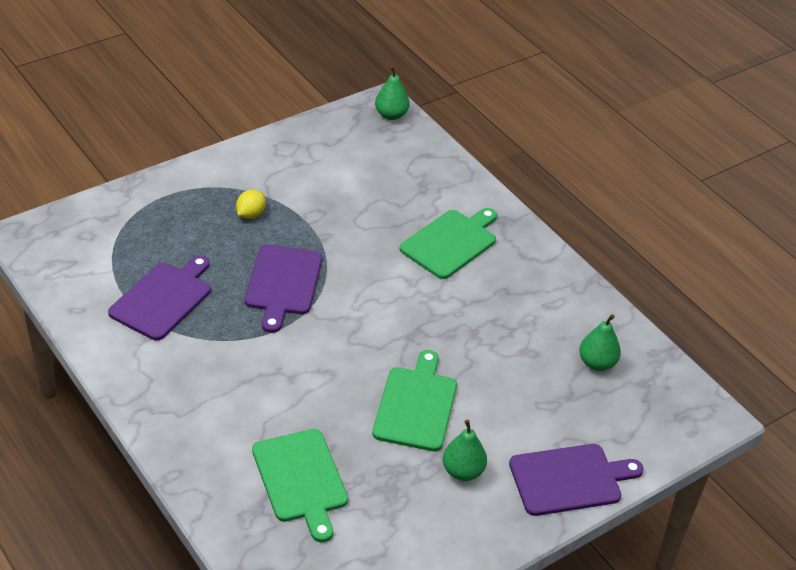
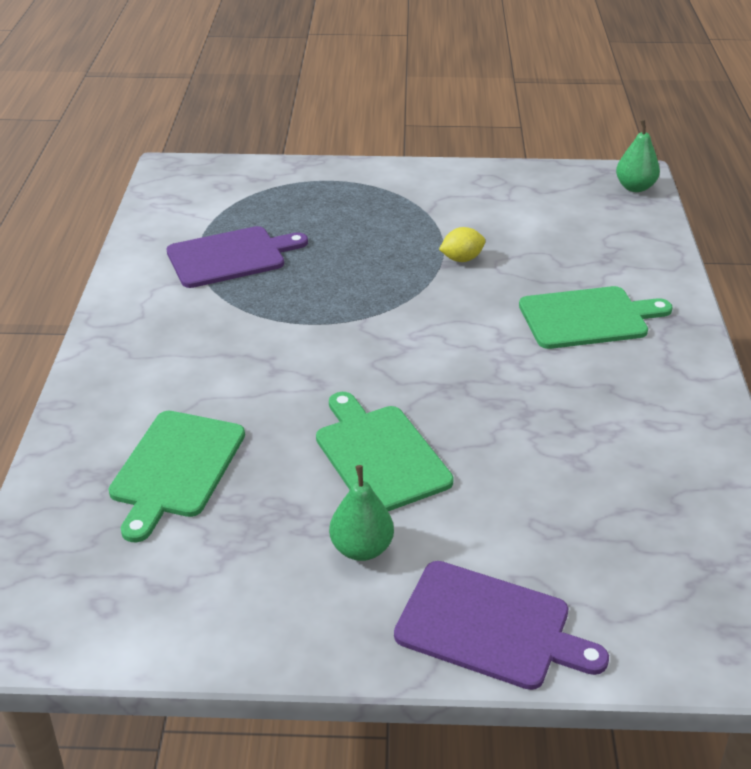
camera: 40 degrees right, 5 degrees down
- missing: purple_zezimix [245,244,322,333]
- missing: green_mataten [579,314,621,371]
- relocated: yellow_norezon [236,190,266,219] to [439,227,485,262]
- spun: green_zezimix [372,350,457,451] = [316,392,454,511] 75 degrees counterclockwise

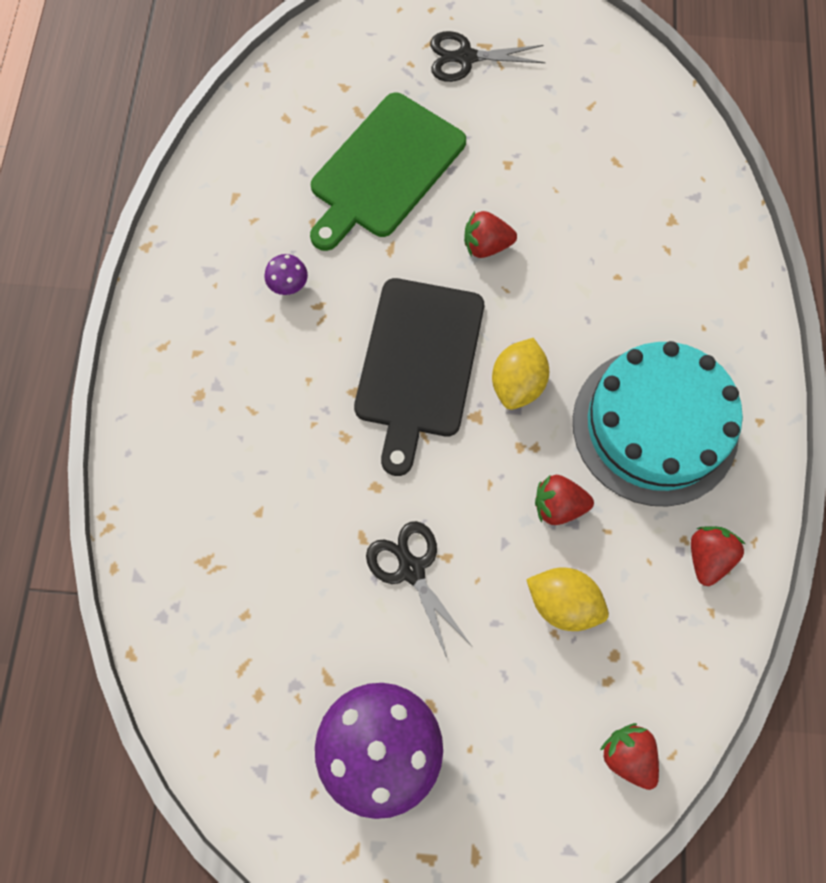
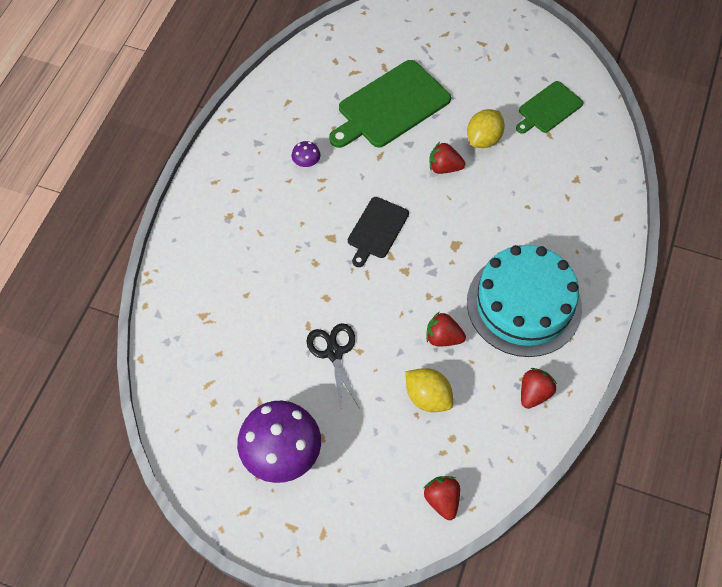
camera: 15 degrees right, 10 degrees down
- missing: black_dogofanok [430,31,546,82]
- appeared: green_zezimix [516,81,584,134]
- relocated: yellow_norezon [492,338,549,410] to [467,109,505,148]
- size: black_zezimix [354,278,484,476] = [348,197,409,267] x0.58

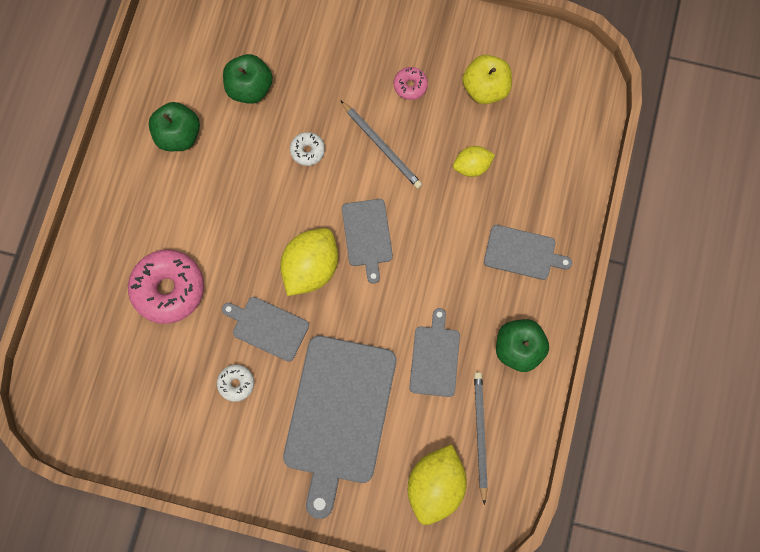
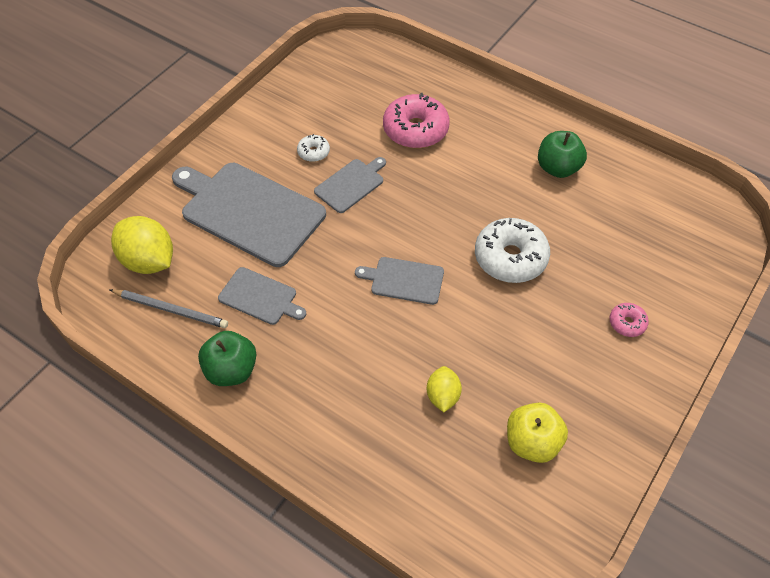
camera: 110 degrees right, 20 degrees down
- missing: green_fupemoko [223,54,273,104]
- missing: yellow_norezon [280,228,338,296]
- missing: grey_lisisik [340,100,422,189]
- missing: grey_zezimix [484,225,572,280]
- relocated: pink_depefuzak [394,67,428,100] to [609,303,649,337]
- size: white_depefuzak [290,132,325,166] = [475,218,550,283] x2.06

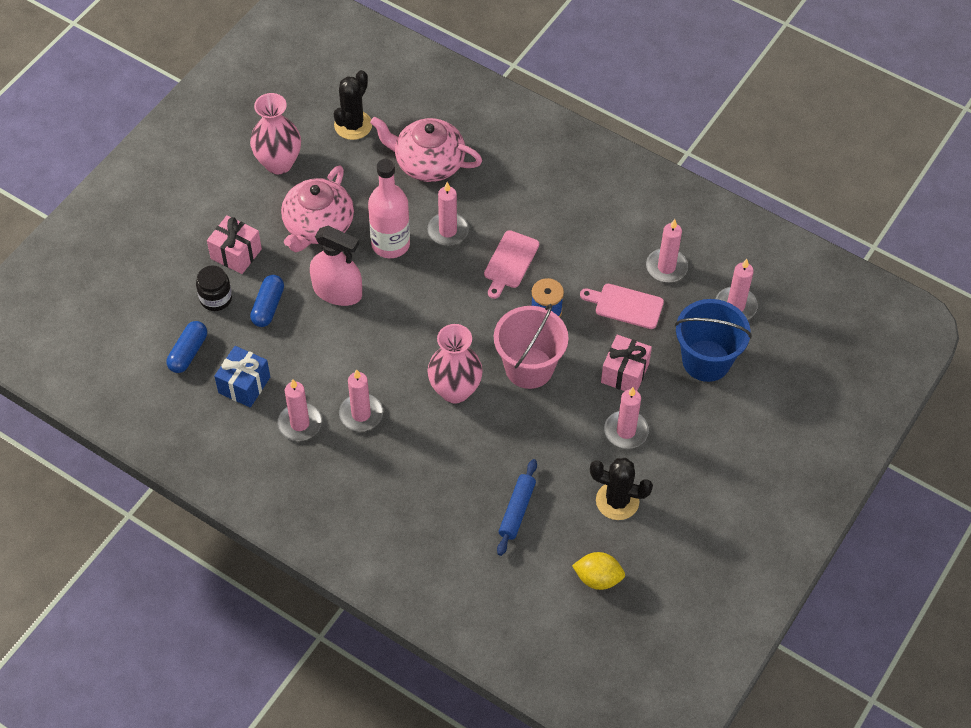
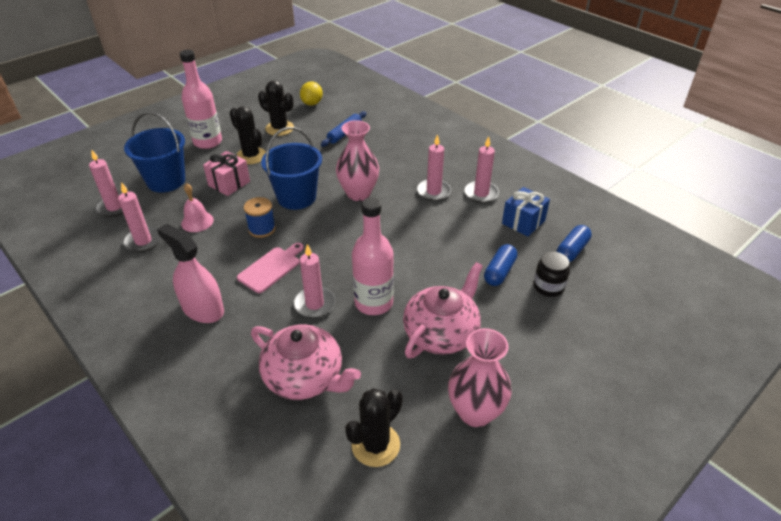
camera: 165 degrees left, 15 degrees down
- missing: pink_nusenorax [207,215,262,274]
- appeared: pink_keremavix [180,50,222,149]
- relocated: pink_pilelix [310,226,362,306] to [157,223,224,323]
- exchanged: pink_zezimix [580,284,664,329] to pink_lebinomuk [181,183,214,232]
- exchanged: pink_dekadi [604,387,649,449] to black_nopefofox [230,106,266,164]
- colour: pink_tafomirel [494,304,569,389] to blue_tafomirel [261,127,322,210]
- spun: yellow_norezon [572,552,625,590] = [300,81,323,106] 75 degrees clockwise

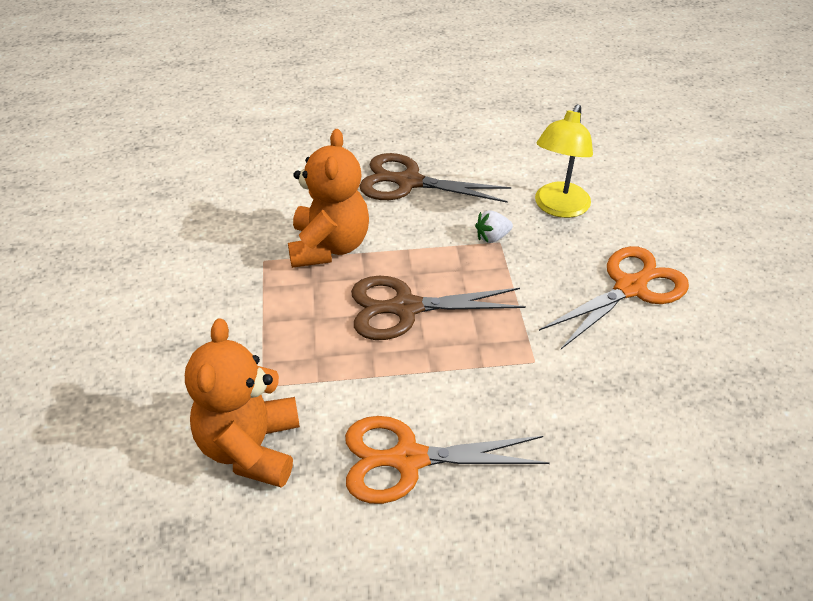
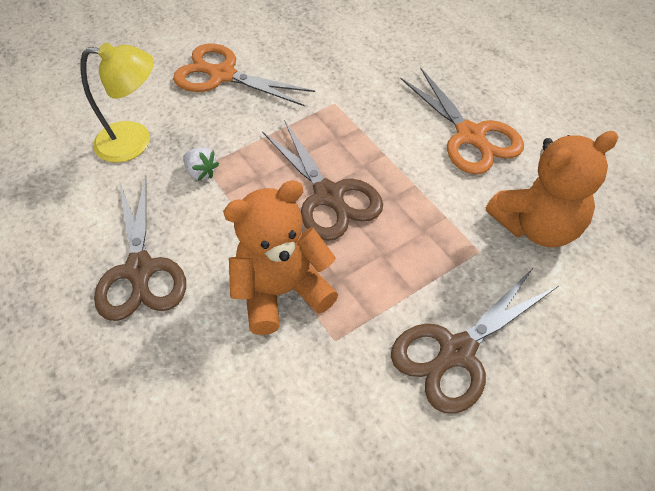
camera: 115 degrees left, 10 degrees up
- appeared: brown_dogofanok [391,267,558,414]

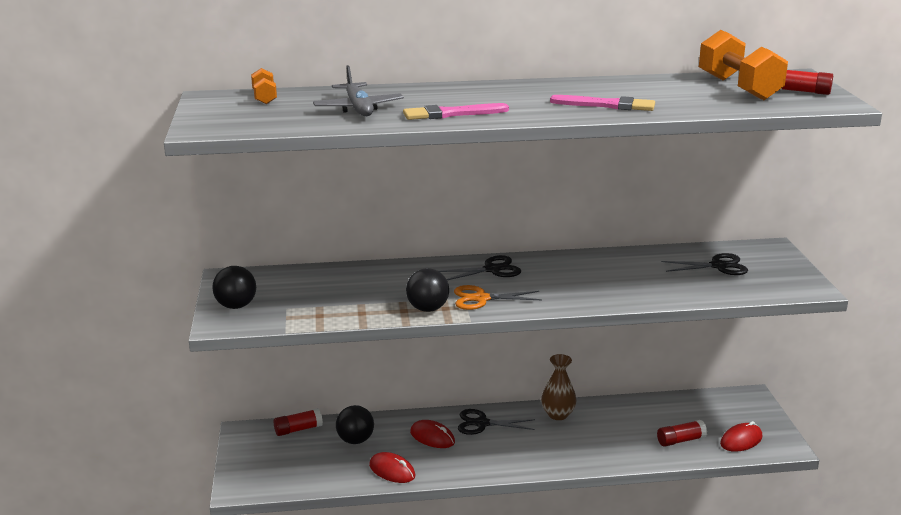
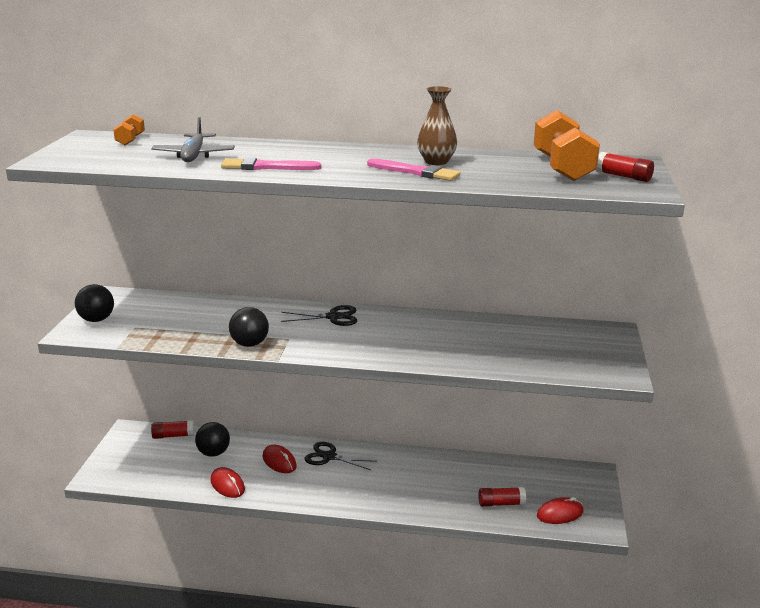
camera: 15 degrees right, 0 degrees up
- missing: orange_dogofanok [454,285,542,310]
- missing: black_dogofanok [661,253,748,275]
- relocated: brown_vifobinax [541,354,576,420] to [417,86,457,165]

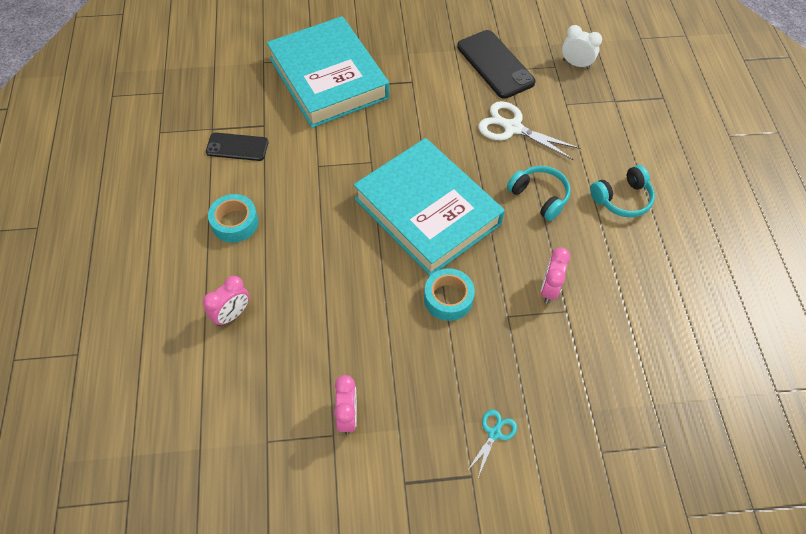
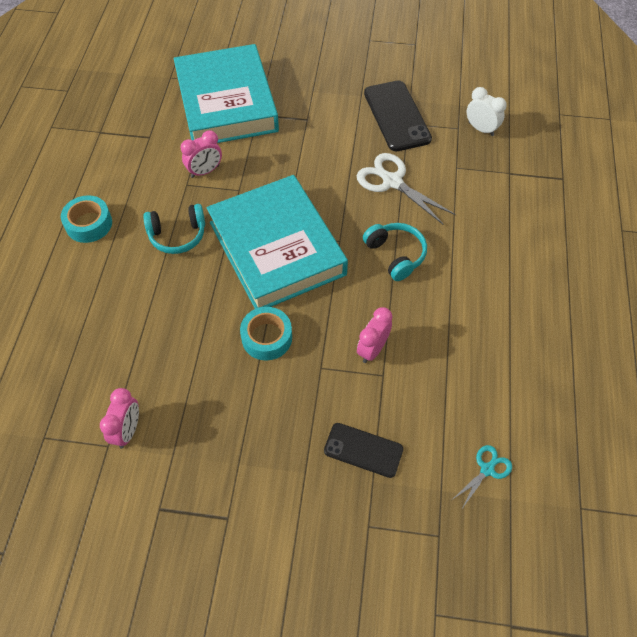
camera: 15 degrees right, 0 degrees up
- relocated: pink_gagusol [203,276,249,326] to [181,130,222,178]
- relocated: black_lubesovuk [206,132,268,161] to [324,423,403,478]
- relocated: turquoise_dogofanok [467,409,517,477] to [453,445,512,507]
- relocated: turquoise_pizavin [590,165,655,217] to [143,204,205,254]

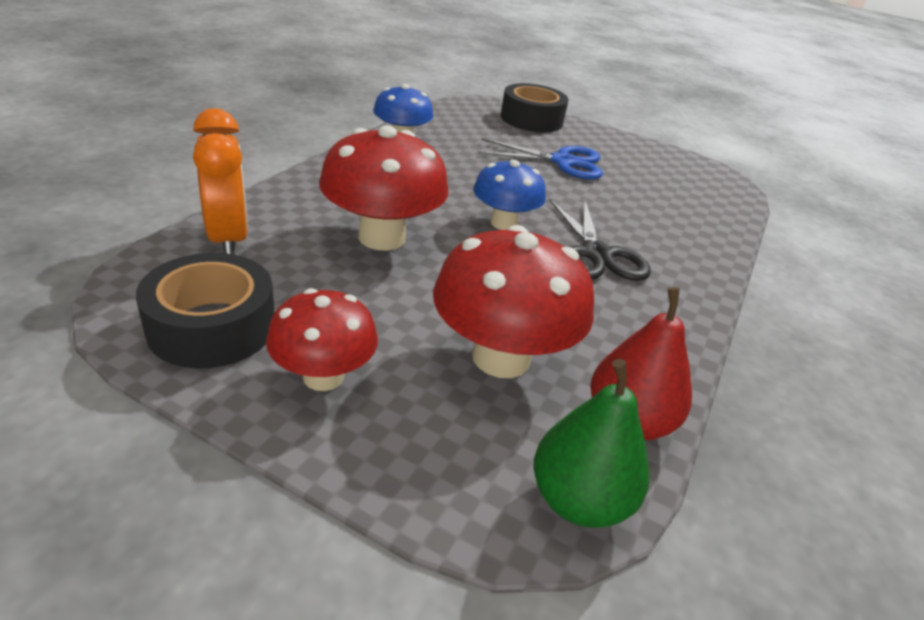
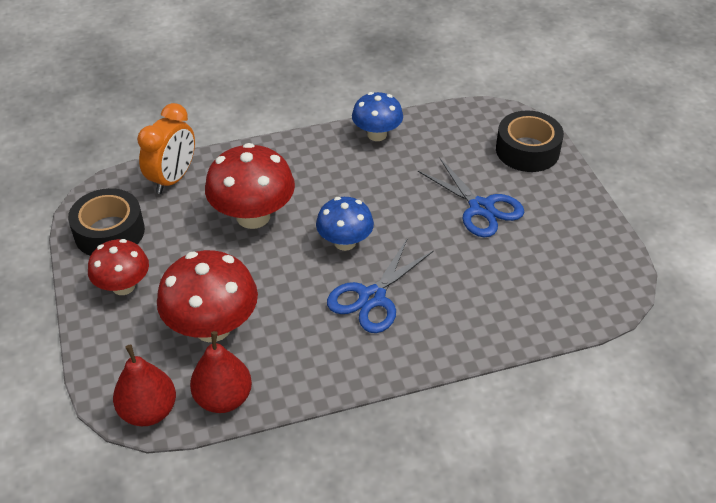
camera: 50 degrees right, 10 degrees up
- colour: green_mataten [534,359,650,528] to red_mataten [113,345,176,426]
- colour: black_dogofanok [549,198,651,281] to blue_dogofanok [327,239,434,333]

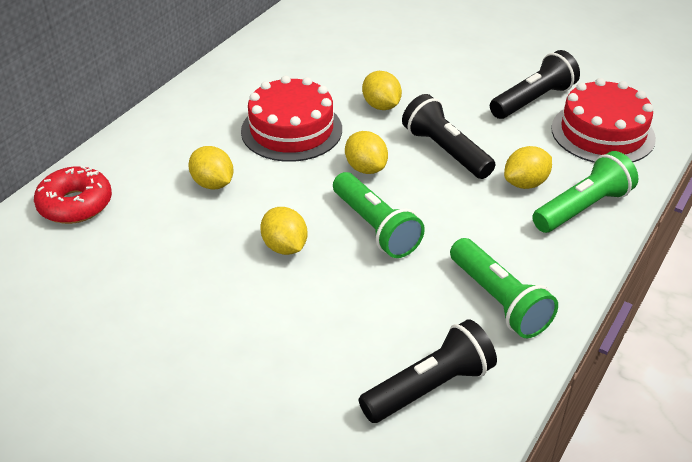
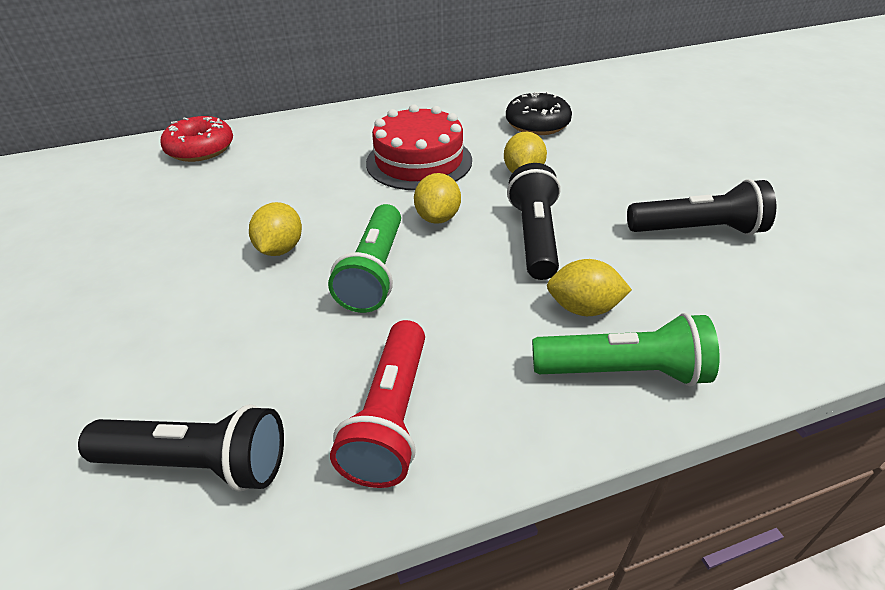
camera: 40 degrees right, 0 degrees up
- missing: yellow_norezon [188,146,233,190]
- missing: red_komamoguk [551,78,656,163]
- appeared: black_depefuzak [506,91,572,135]
- colour: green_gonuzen [450,238,558,338] to red_gonuzen [330,320,425,488]

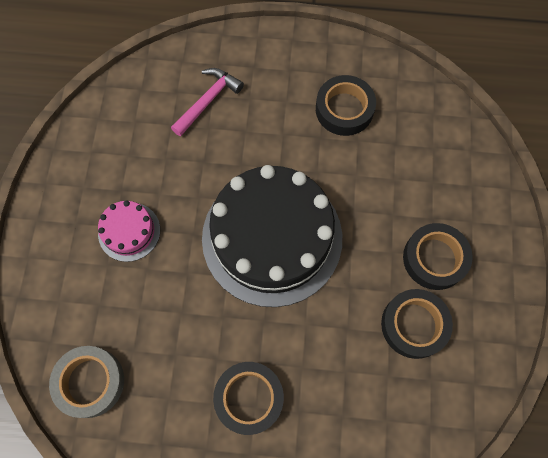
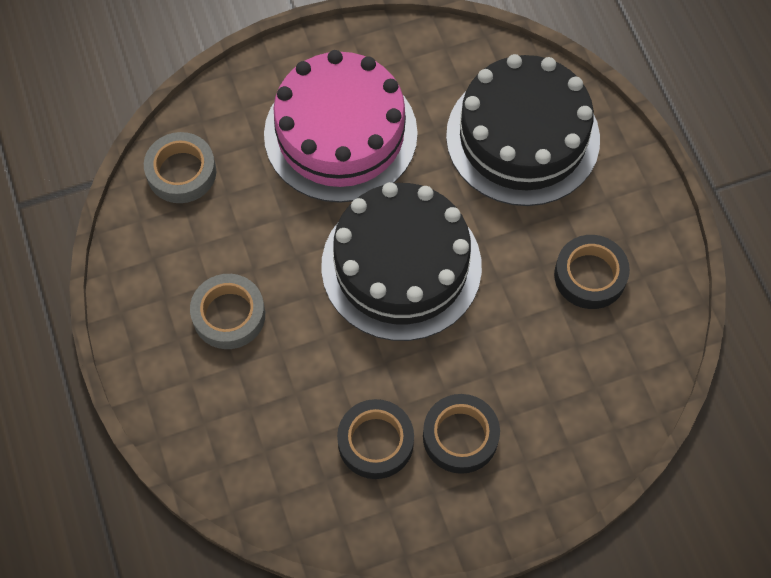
camera: 65 degrees right, 5 degrees down
- exchanged: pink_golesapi [171,68,244,137] to black_komamoguk [446,54,600,206]
- colour: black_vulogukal [213,362,284,435] to grey_vulogukal [190,274,265,349]
- size: pink_komamoguk [98,200,160,262] = [264,50,418,203] x2.25

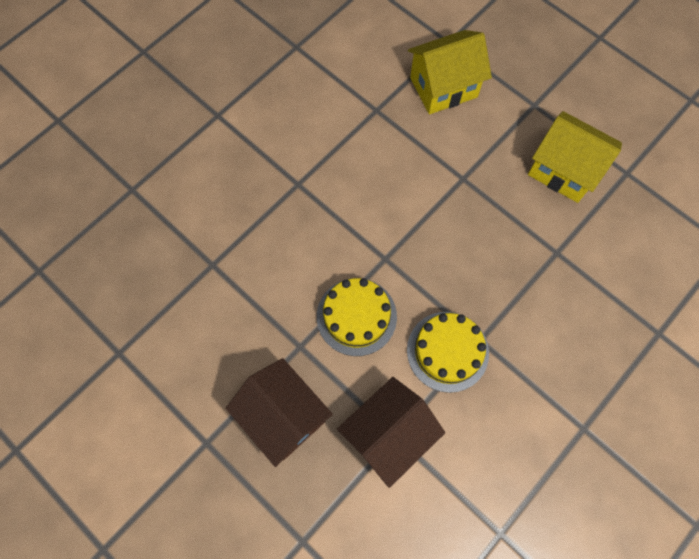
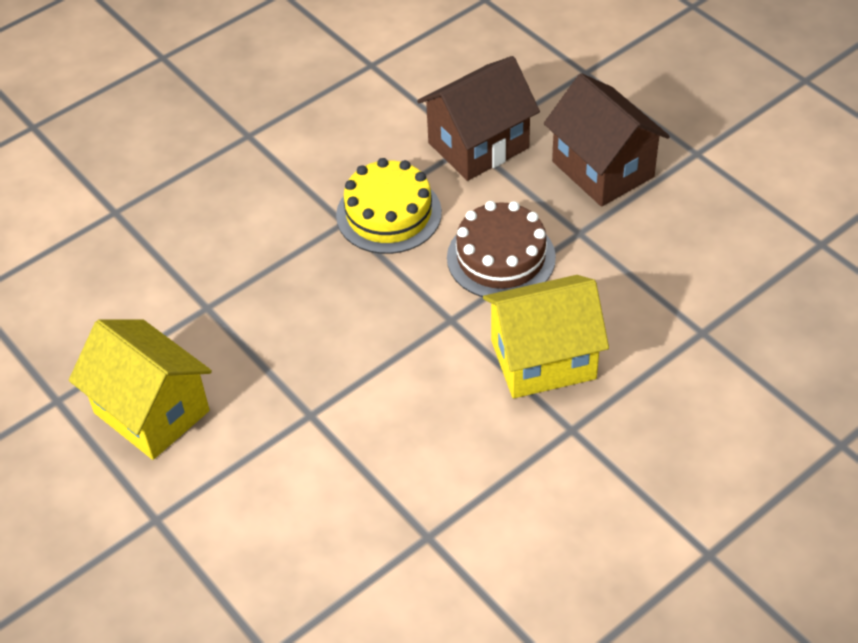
camera: 170 degrees left, 20 degrees down
- relocated: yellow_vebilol [408,30,492,114] to [483,275,609,398]
- colour: yellow_komamoguk [317,278,397,356] to brown_komamoguk [447,201,556,297]

